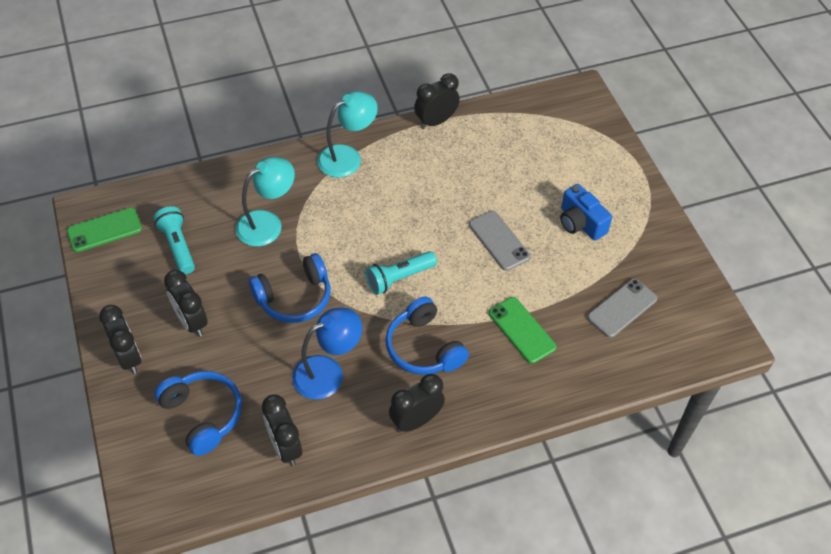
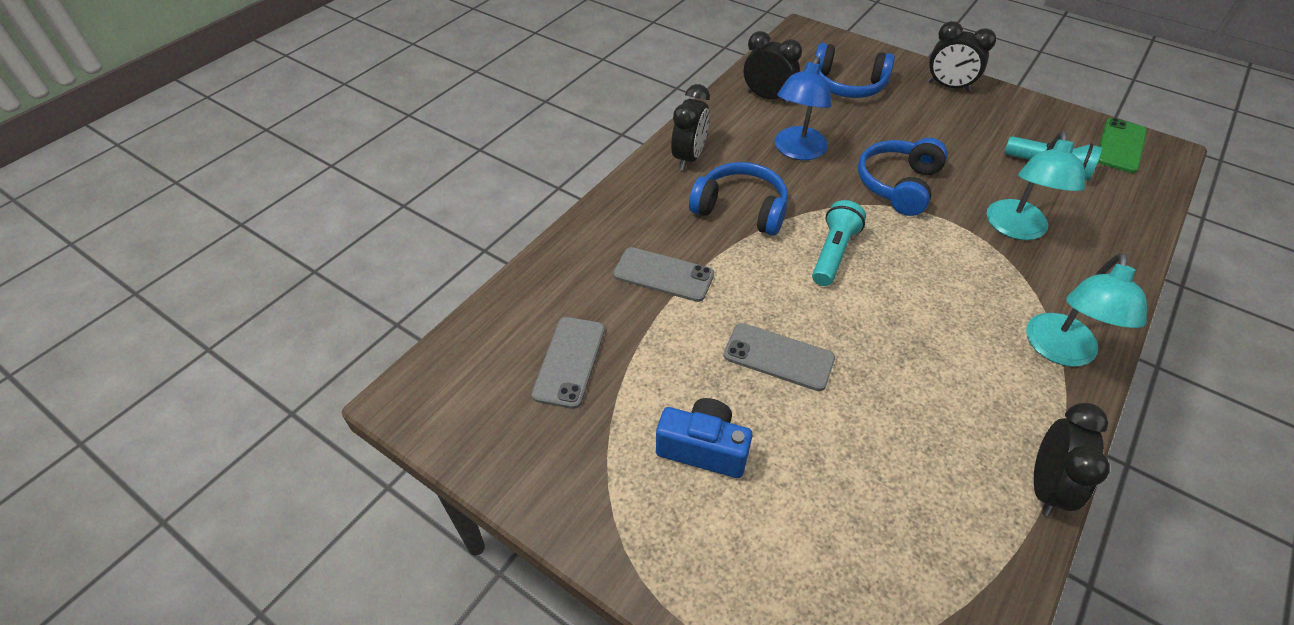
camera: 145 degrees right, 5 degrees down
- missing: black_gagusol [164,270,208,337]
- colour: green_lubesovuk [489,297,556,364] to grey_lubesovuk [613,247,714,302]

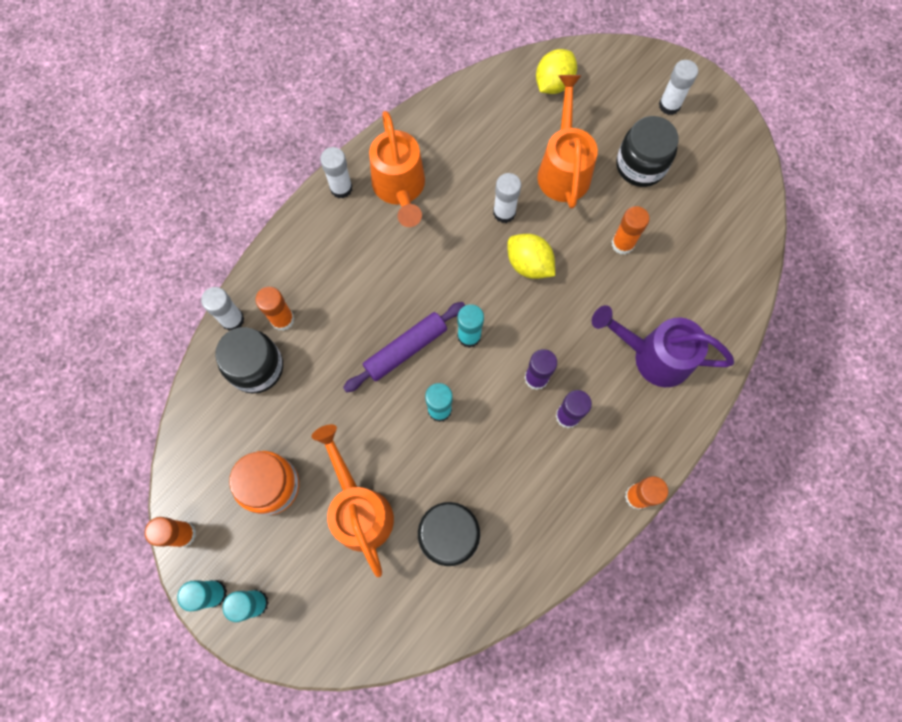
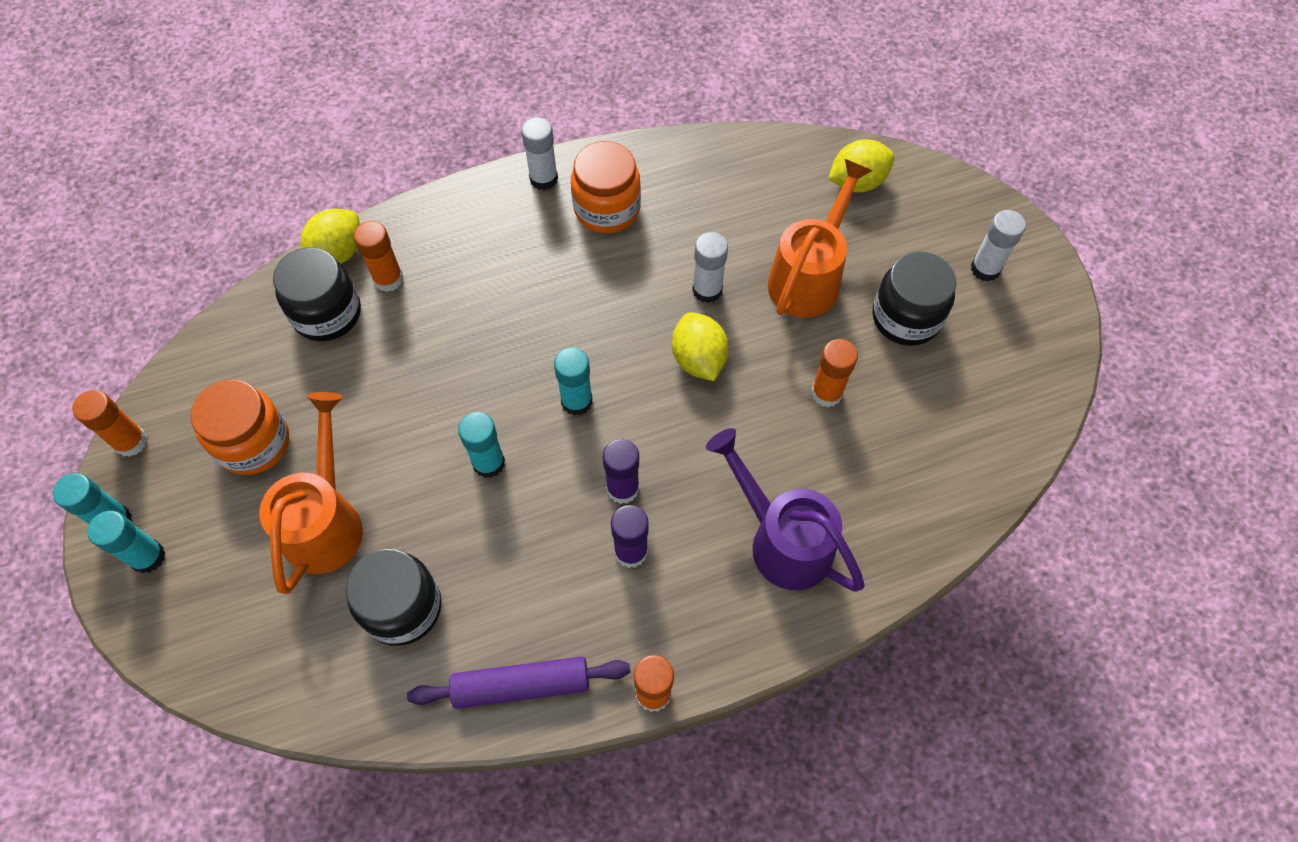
camera: 30 degrees right, 10 degrees down
- relocated: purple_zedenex [343,302,465,393] to [407,656,631,709]
- exchanged: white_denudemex [201,287,245,331] to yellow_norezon [301,209,360,264]
- exchanged: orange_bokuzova [369,111,425,227] to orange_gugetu [571,141,641,233]

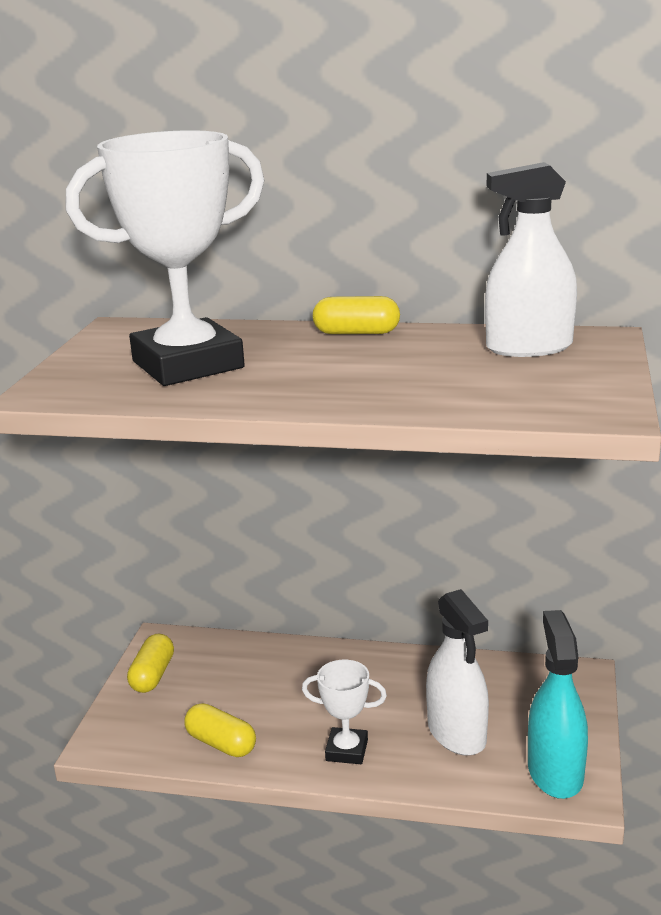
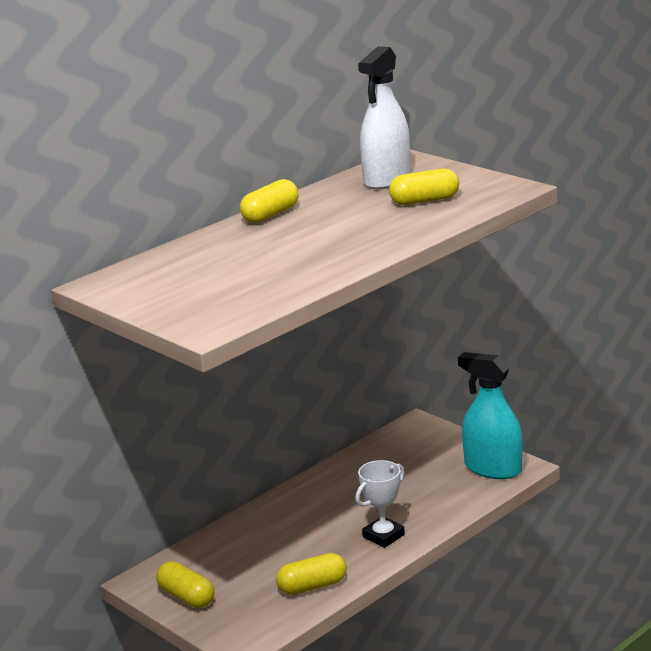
camera: 55 degrees left, 0 degrees up
- missing: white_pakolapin [65,130,265,386]
- missing: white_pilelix [426,589,489,756]
- appeared: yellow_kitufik [389,168,459,205]

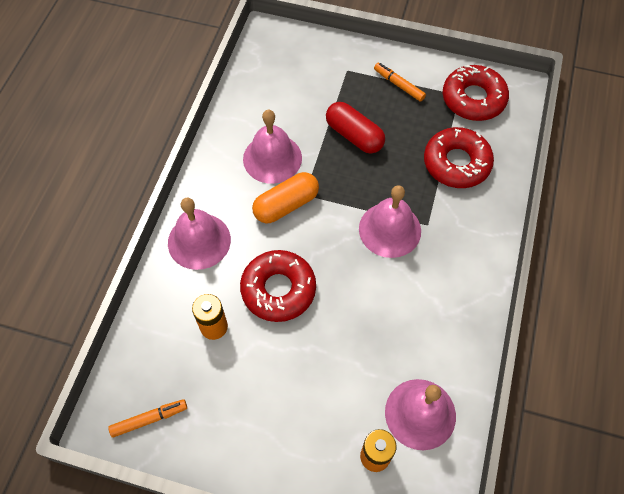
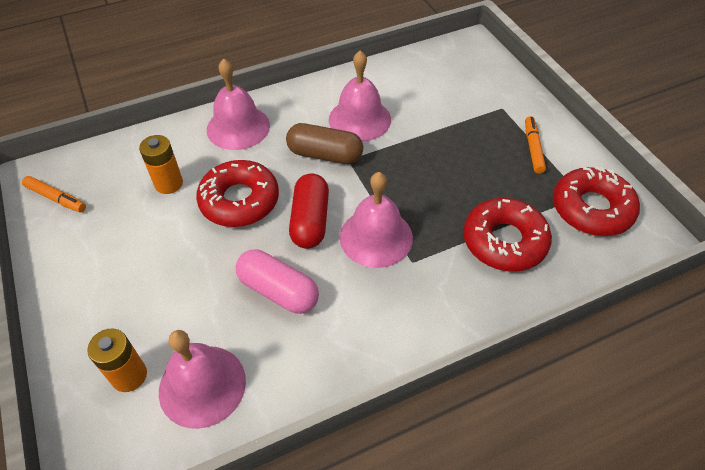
camera: 50 degrees right, 10 degrees down
- appeared: pink_kitufik [236,249,319,314]
- relocated: red_kitufik [326,102,385,153] to [289,173,329,249]
- colour: orange_kitufik [252,172,319,223] to brown_kitufik [286,123,363,164]

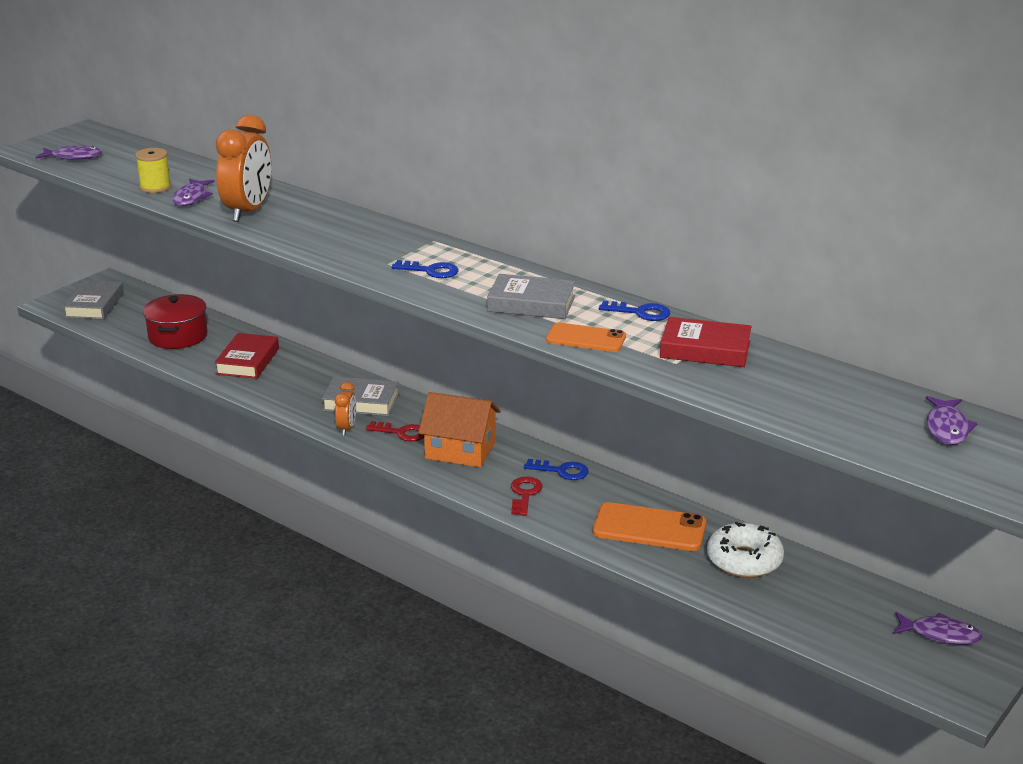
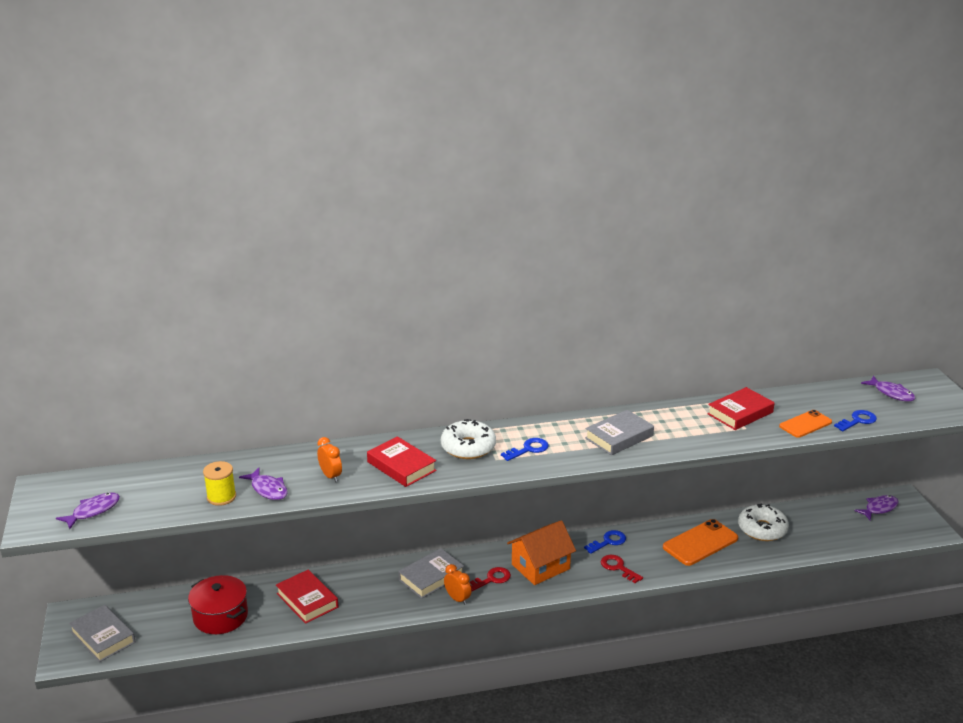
camera: 50 degrees left, 0 degrees up
- appeared: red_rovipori [367,436,437,487]
- appeared: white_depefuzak [441,419,496,459]
- relocated: orange_lubesovuk [546,322,626,352] to [779,410,832,438]
- relocated: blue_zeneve [599,300,671,321] to [834,410,877,431]
- size: orange_gagusol [216,115,271,222] = [317,437,342,482] x0.50

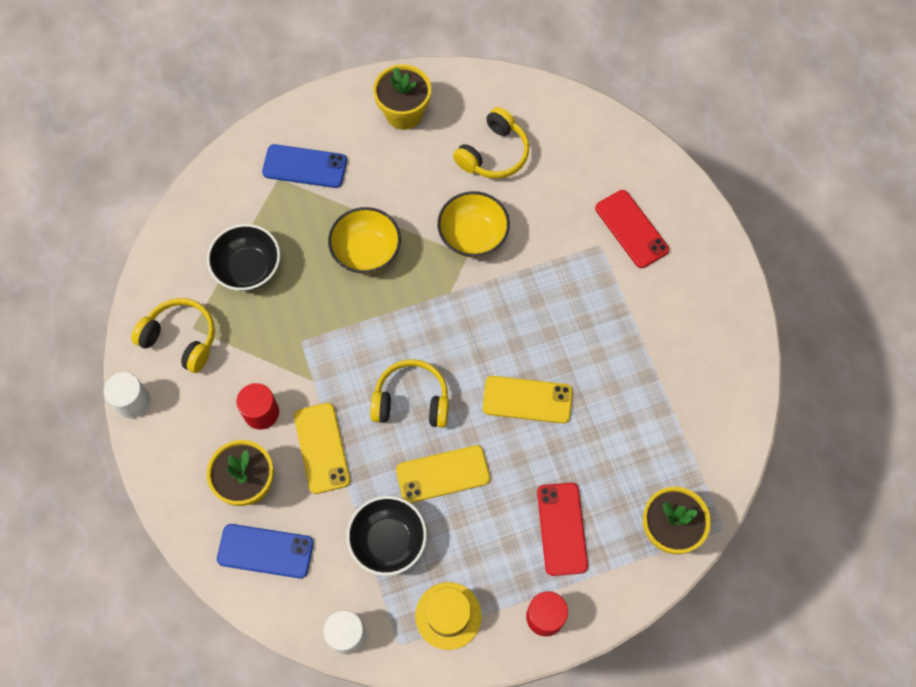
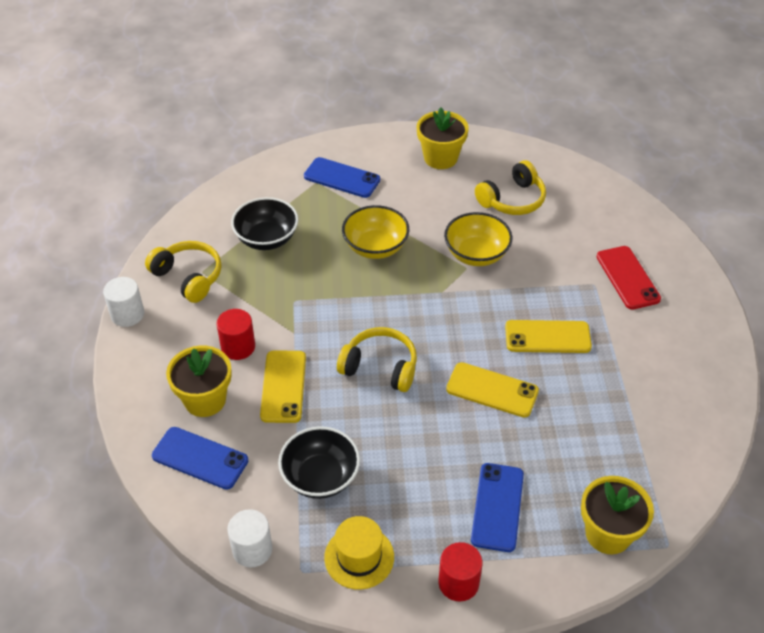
camera: 15 degrees right, 20 degrees down
- relocated: yellow_lubesovuk [396,445,490,503] to [505,320,592,353]
- colour: red_lubesovuk [537,483,588,576] to blue_lubesovuk [471,463,524,552]

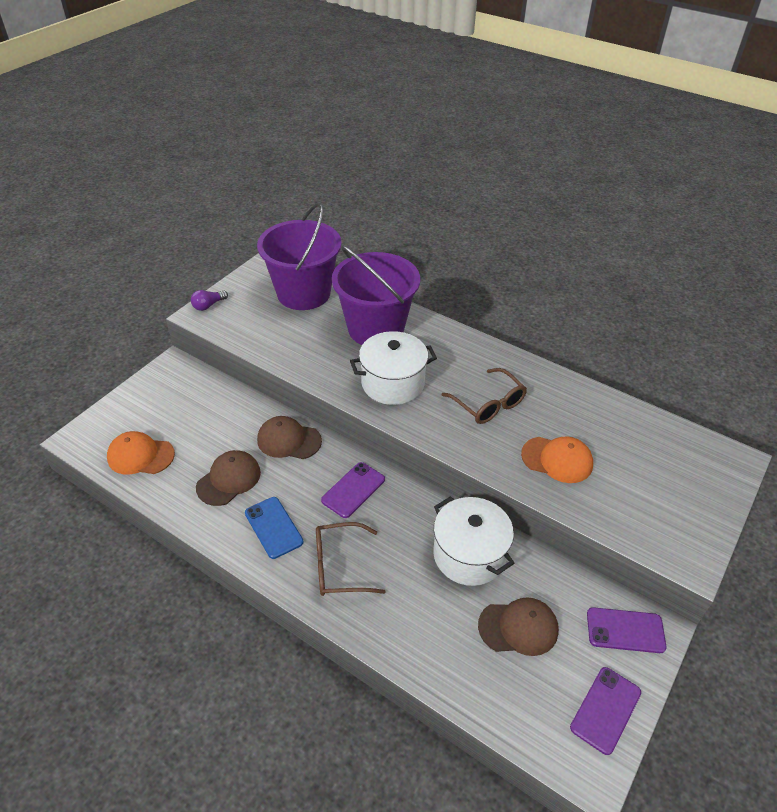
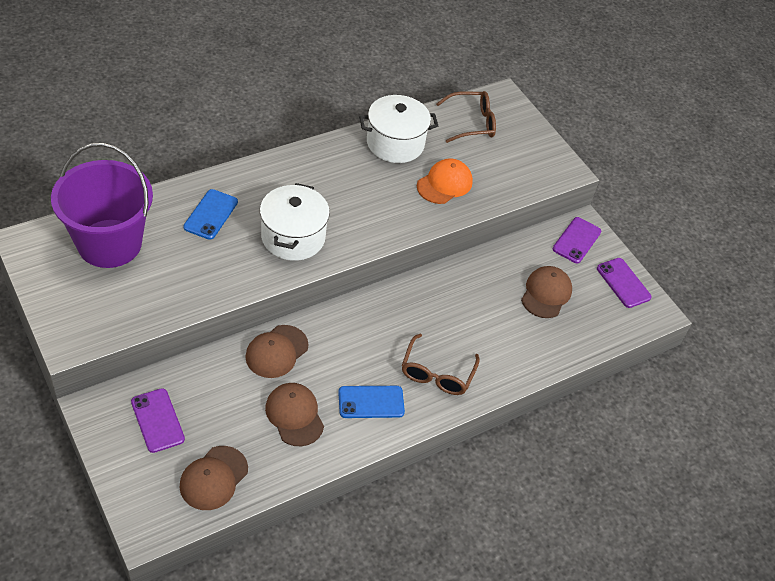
camera: 70 degrees left, 5 degrees up
- missing: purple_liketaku [191,290,228,311]
- relocated: purple_lubesovuk [321,462,385,518] to [131,388,185,453]
- relocated: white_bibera [433,496,514,586] to [359,95,438,163]
- relocated: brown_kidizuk [442,368,527,424] to [436,91,496,143]
- exchanged: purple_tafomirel [332,245,420,345] to blue_lubesovuk [183,189,238,240]
- colour: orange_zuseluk [107,431,175,474] to brown_zuseluk [179,446,248,510]

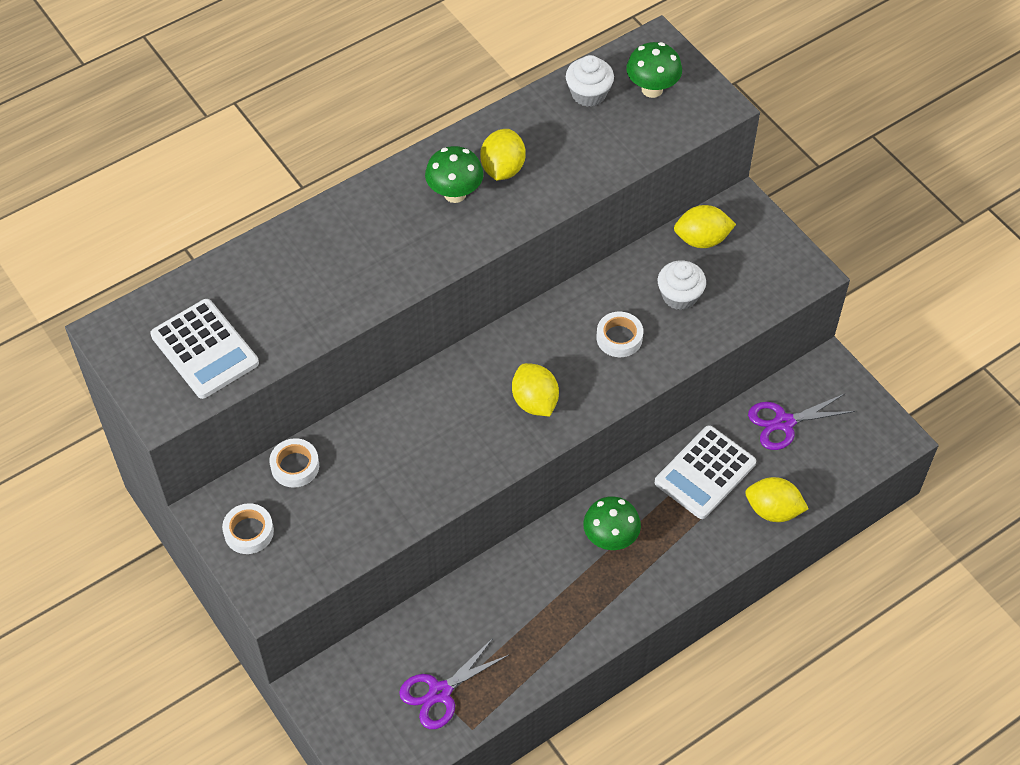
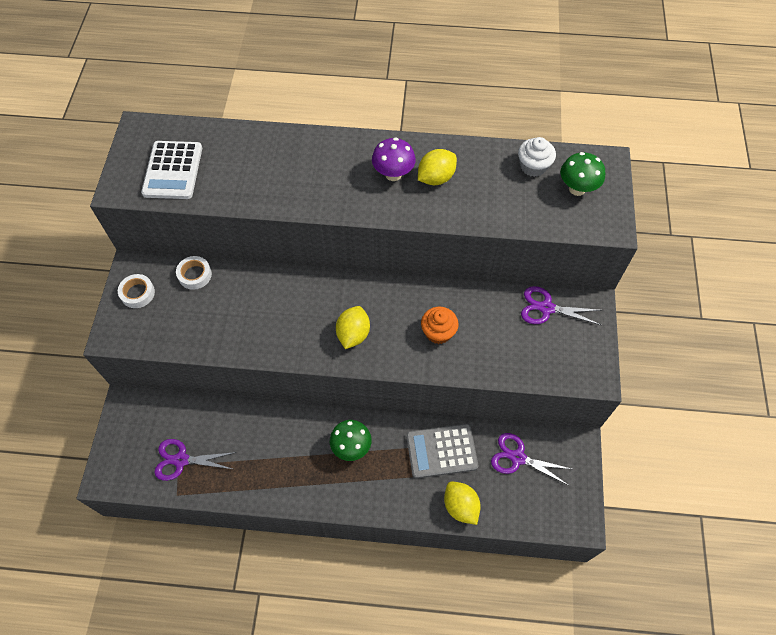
camera: 40 degrees right, 5 degrees up
- missing: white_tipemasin [658,261,706,310]
- exchanged: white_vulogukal [596,312,643,357] to orange_tipemasin [421,307,458,344]
- exchanged: yellow_norezon [674,205,736,248] to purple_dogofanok [521,286,601,325]
- colour: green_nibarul [425,146,483,203] to purple_nibarul [372,138,416,181]
- colour: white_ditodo [655,425,756,519] to grey_ditodo [406,424,478,479]

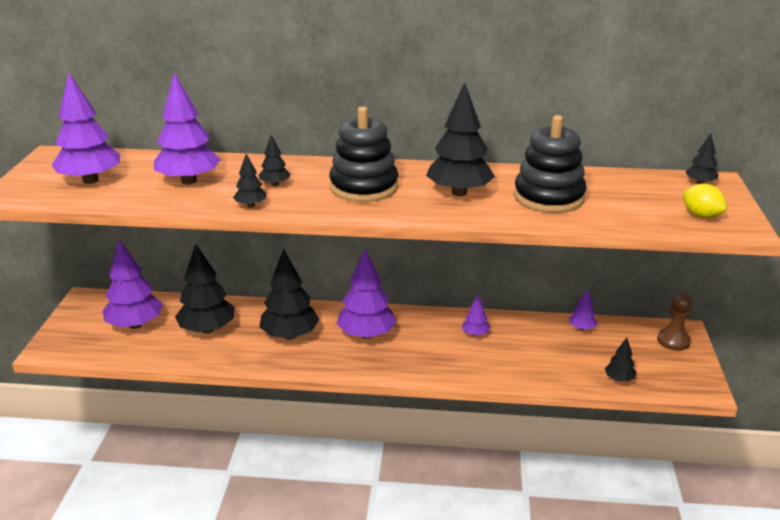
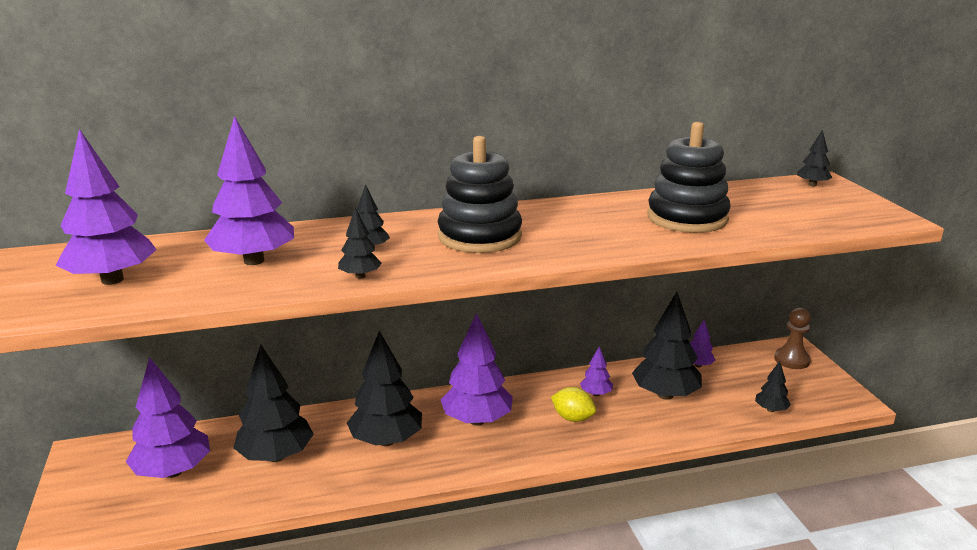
camera: 20 degrees left, 5 degrees down
- relocated: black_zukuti [426,82,495,196] to [632,292,702,400]
- relocated: yellow_norezon [682,184,727,218] to [551,387,596,422]

